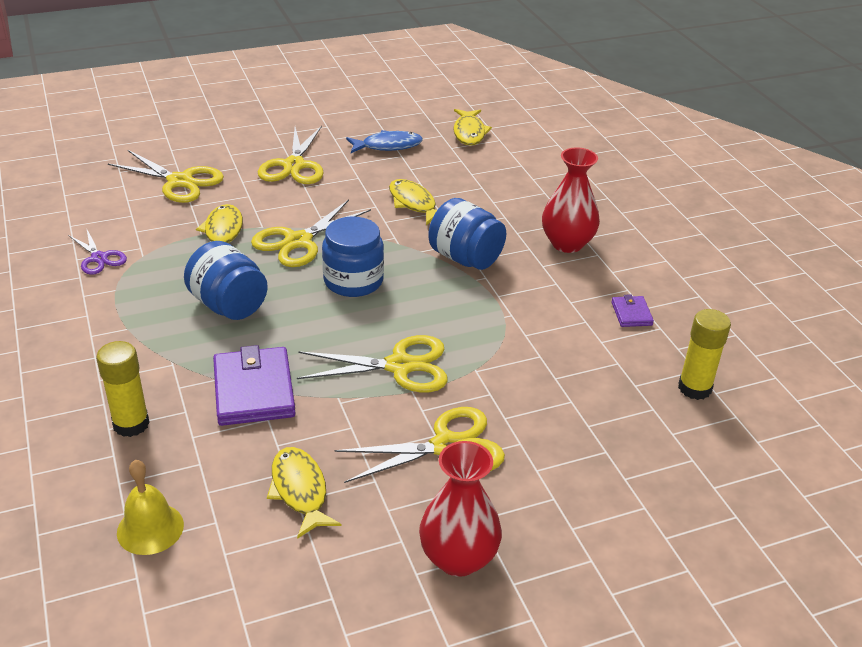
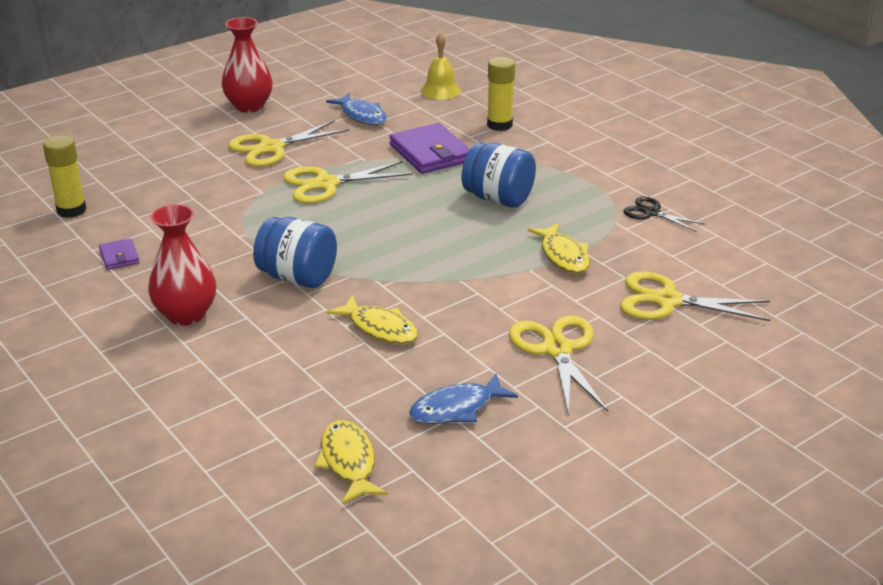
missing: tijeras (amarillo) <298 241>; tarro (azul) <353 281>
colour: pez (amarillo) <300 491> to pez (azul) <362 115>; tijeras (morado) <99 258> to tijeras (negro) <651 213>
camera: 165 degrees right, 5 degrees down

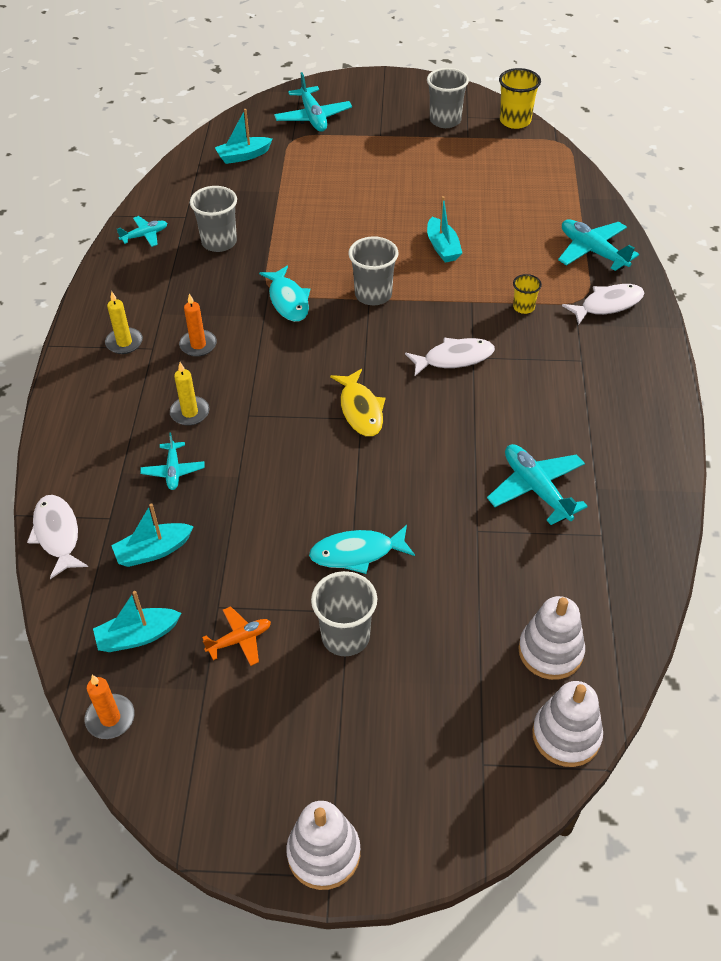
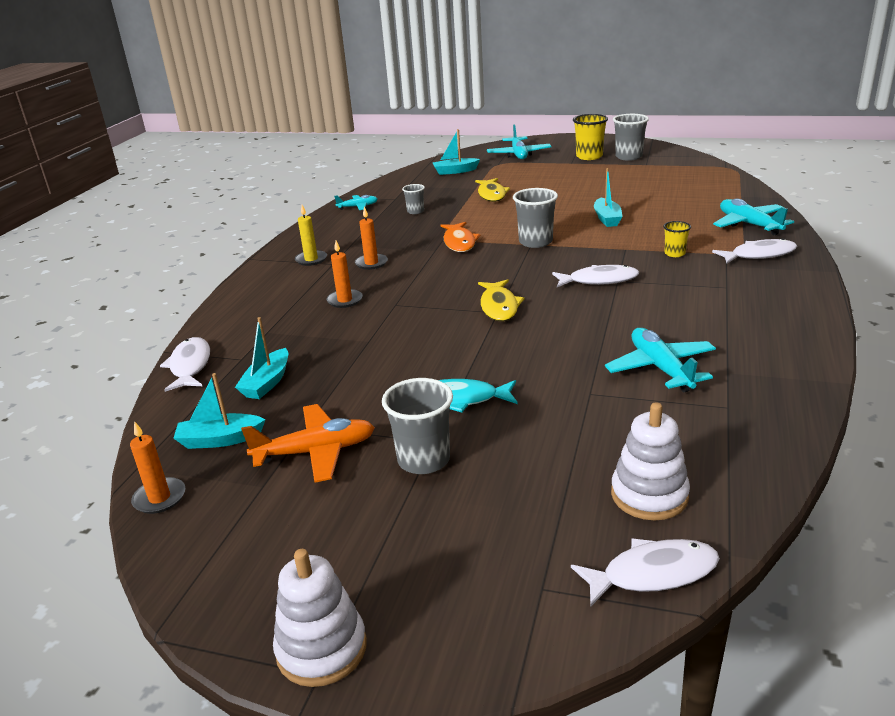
missing: avión (turquesa) <173 471>
appeared: pez (amarillo) <491 195>
relocated: vaso (amarillo) <515 121> to <589 156>
exchanged: juguete apilable (blanco) <566 735> to pez (blanco) <652 573>
colour: vela (amarillo) <190 413> to vela (naranja) <345 300>; pez (turquesa) <288 300> to pez (naranja) <459 242>
spun: barco (turquesa) <153 551> = <267 383> 60 degrees counterclockwise
size: avión (naranja) <239 640> = <315 452> x1.69; vaso (gris) <219 242> = <415 211> x0.57
camera: 15 degrees right, 20 degrees down

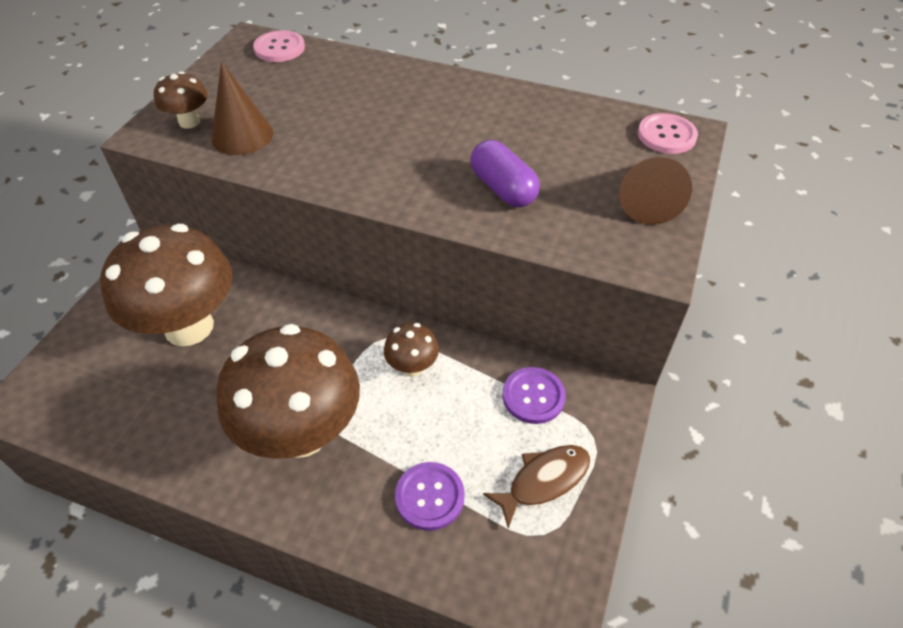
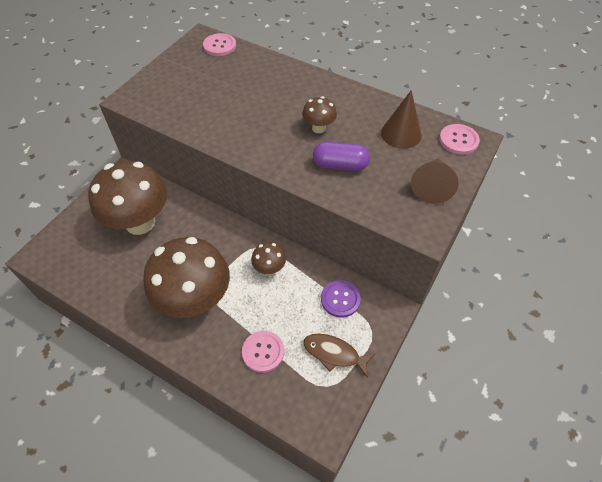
relocated: seta (marrón) <189 122> to <319 128>; cono (marrón) <242 136> to <401 134>
colour: botón (morado) <429 497> to botón (rosa) <263 352>
spun: pez (marrón) <544 481> = <334 354> 135 degrees counterclockwise; cápsula (morado) <503 188> = <340 165> 60 degrees counterclockwise
camera: 10 degrees right, 5 degrees up

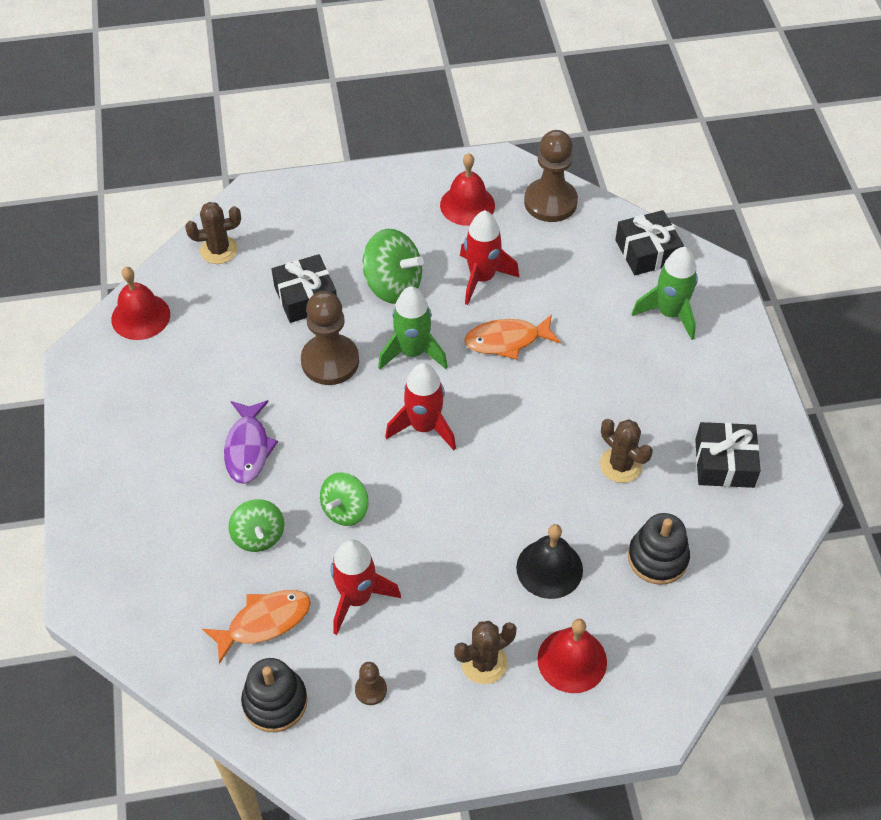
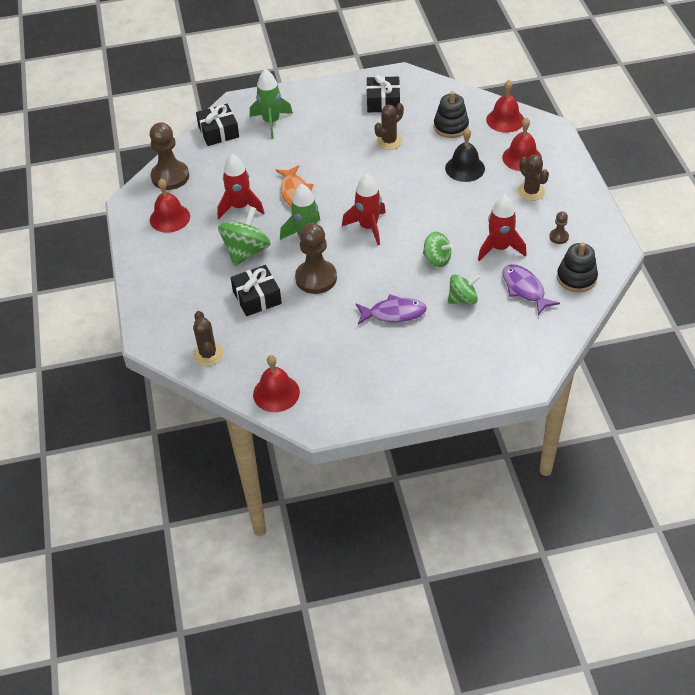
appeared: campana (rojo) <505 120>
colour: pez (naranja) <264 622> to pez (morado) <524 289>
camera: 90 degrees left, 5 degrees down

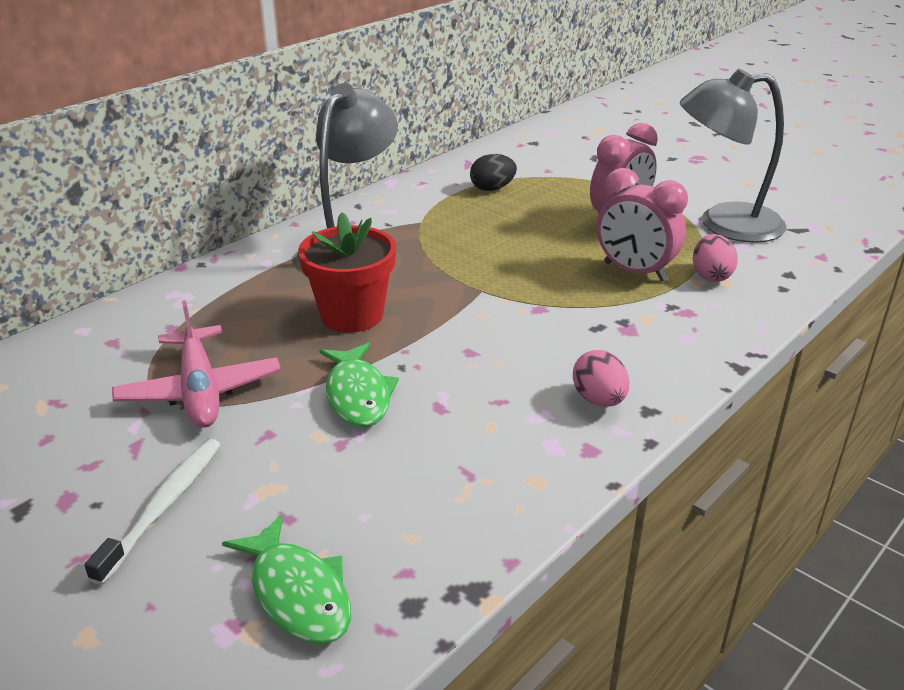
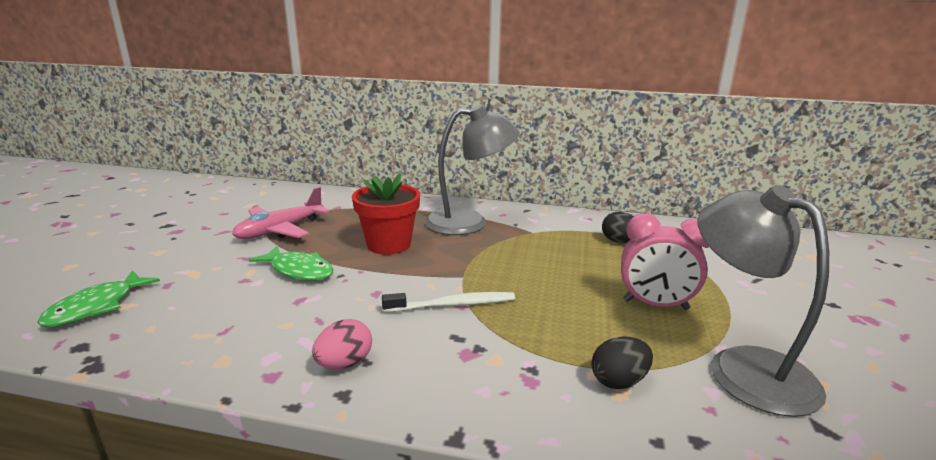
missing: despertador (rosa) <634 272>
relocated: cepillo de dientes (blanco) <164 506> to <453 305>
colour: huevo (rosa) <711 276> to huevo (negro) <619 381>
spun: pez (verde) <358 395> = <299 270> 105 degrees counterclockwise
camera: 60 degrees right, 10 degrees down

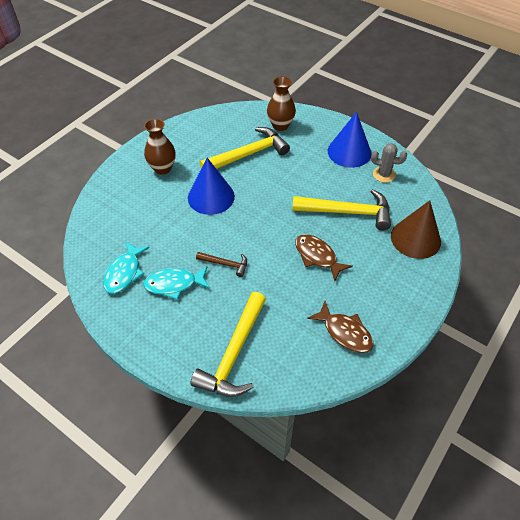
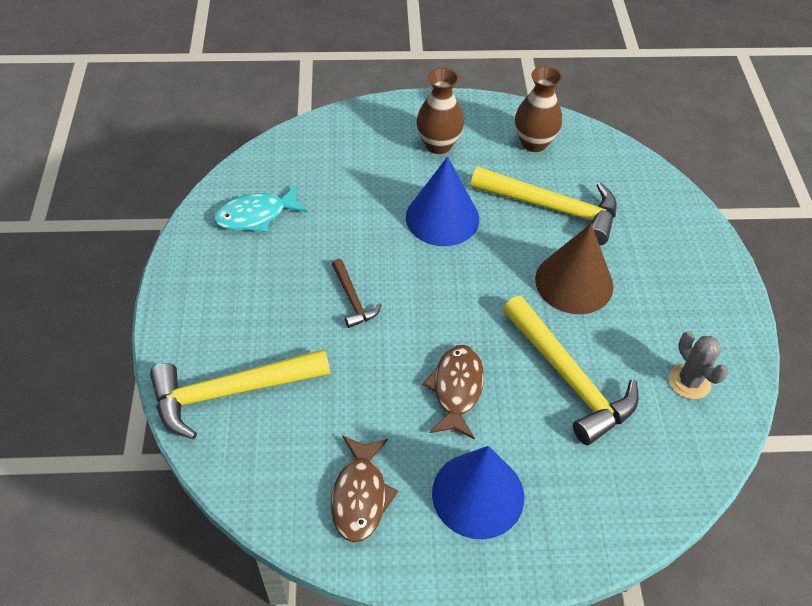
missing: pez (turquesa) <174 284>
relocated: cono (azul) <349 152> to <478 494>; florero (marrón) <280 125> to <534 143>; cono (marrón) <415 238> to <574 282>
camera: 50 degrees right, 0 degrees up

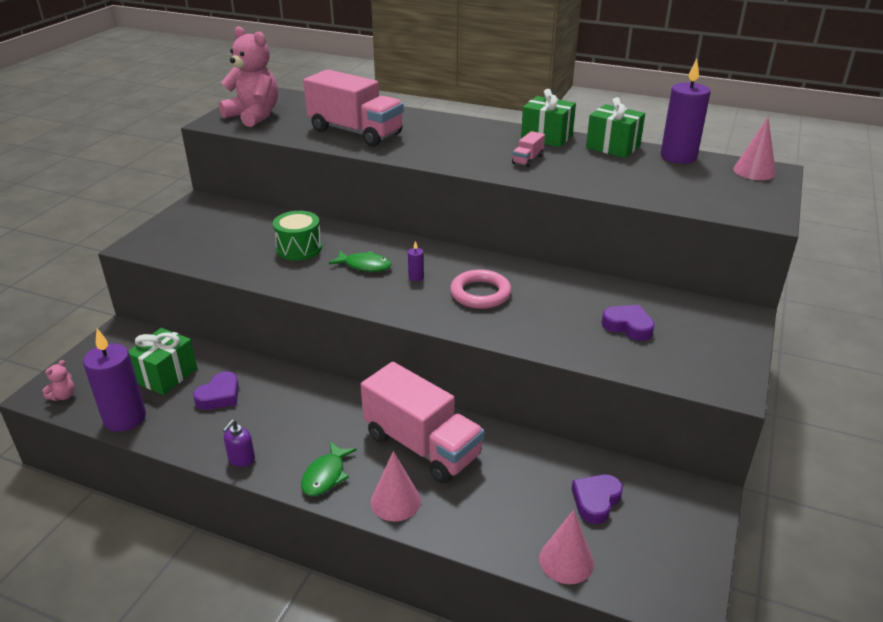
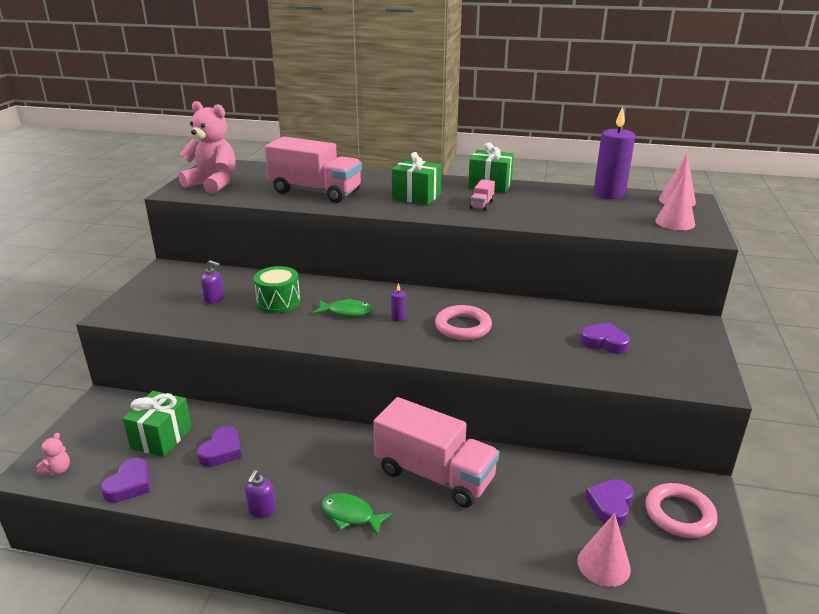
appeared: dispensador de jabón (morado) <214 299>; anillo (rosa) <679 514>
relocated: regalo (verde) <613 147> to <416 196>; cono (rosa) <395 501> to <675 222>
exchanged: vela (morado) <125 418> to corazón (morado) <129 485>
spun: pez (verde) <326 475> = <351 515> 105 degrees clockwise
camera: 10 degrees left, 5 degrees down

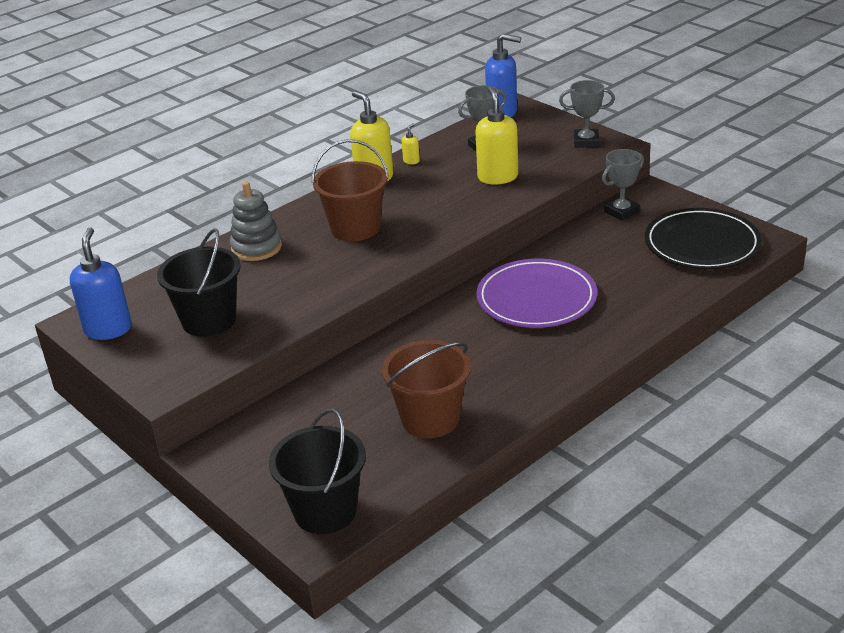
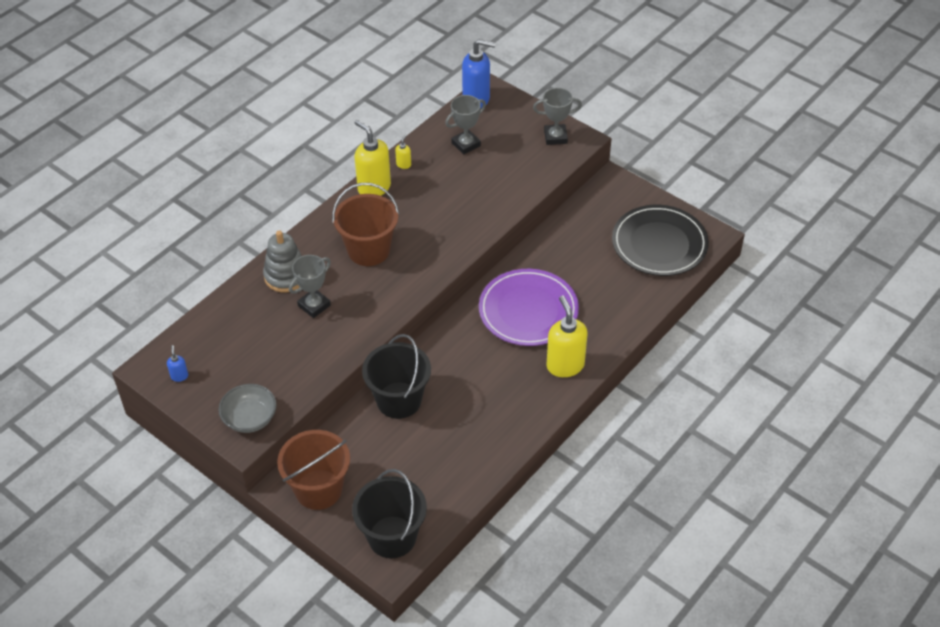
appeared: cuenco (gris) <250 418>
relocated: balde (marrón) <430 419> to <318 489>; trofeo (gris) <621 212> to <314 305>; balde (negro) <209 320> to <399 400>; dispensador de jabón (amarillo) <497 177> to <565 365>
size: dispensador de jabón (azul) <108 329> = <179 376> x0.44
camera: 10 degrees left, 15 degrees up

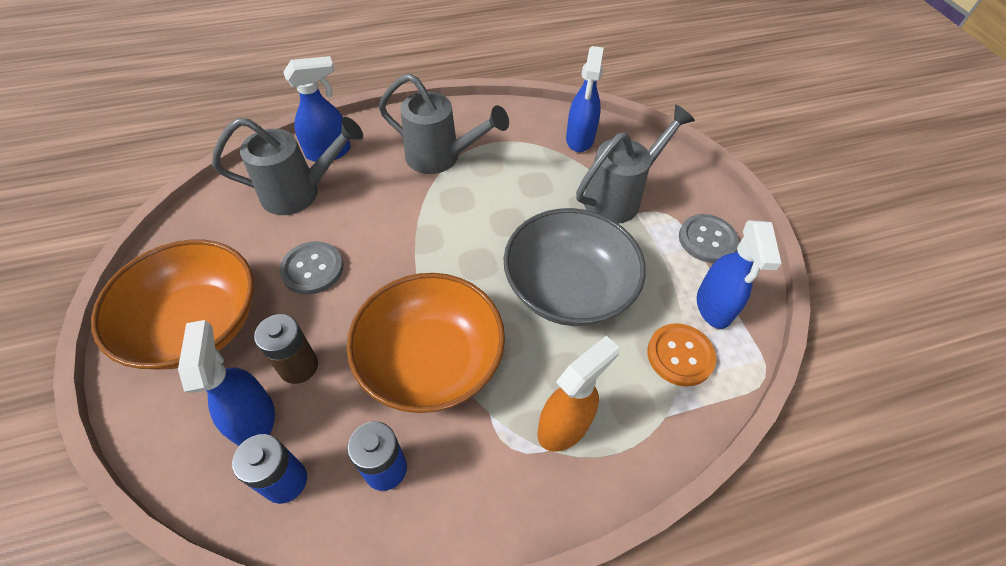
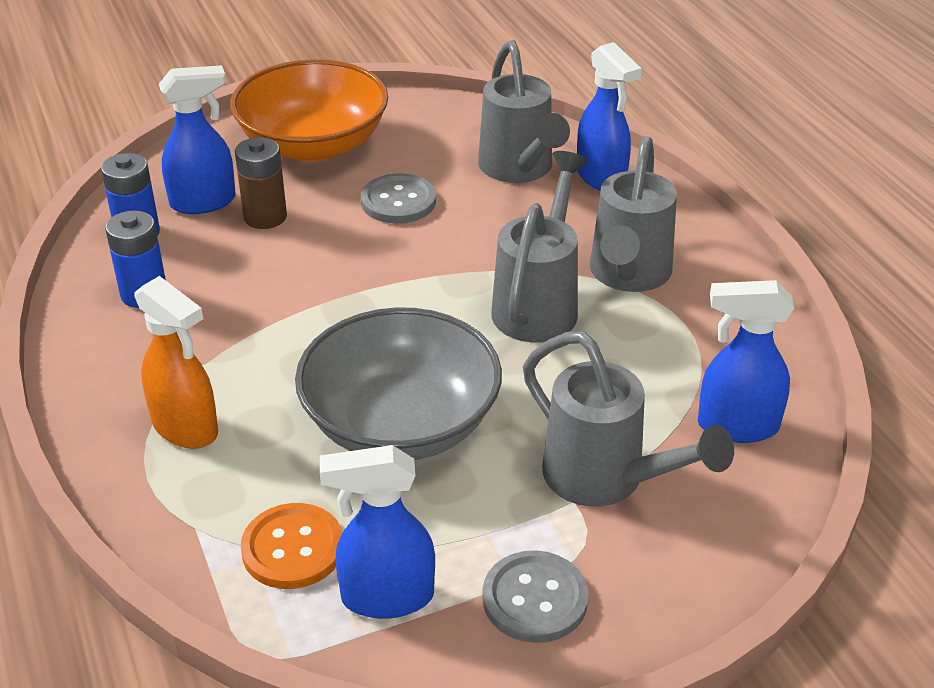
missing: cuenco (naranja) <431 360>
appeared: regadera (gris) <539 303>
camera: 85 degrees right, 15 degrees down

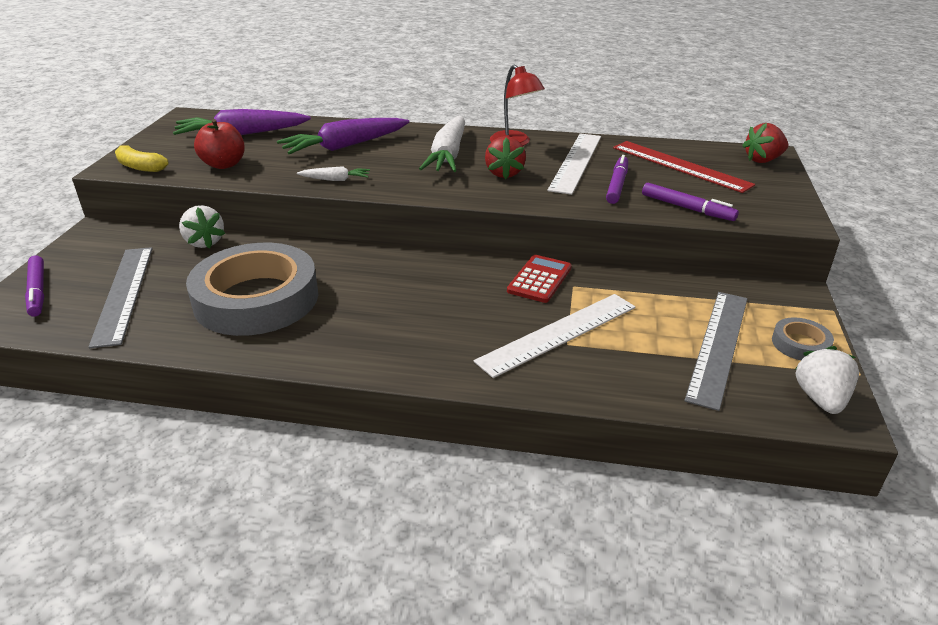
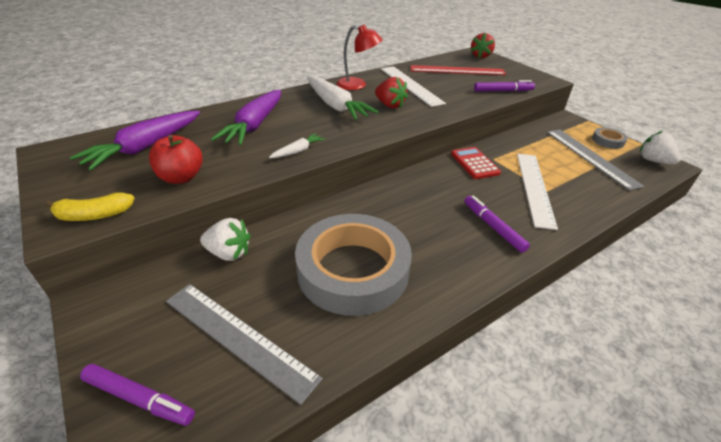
relocated: rotulador (morado) <617 185> to <493 227>
camera: 45 degrees left, 5 degrees up

